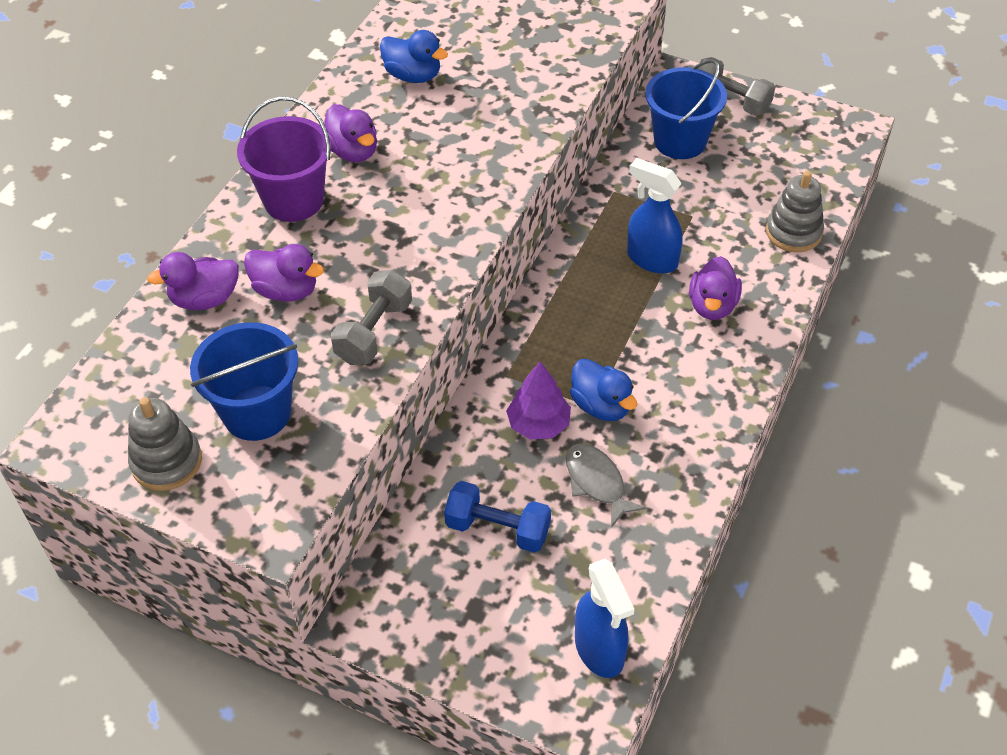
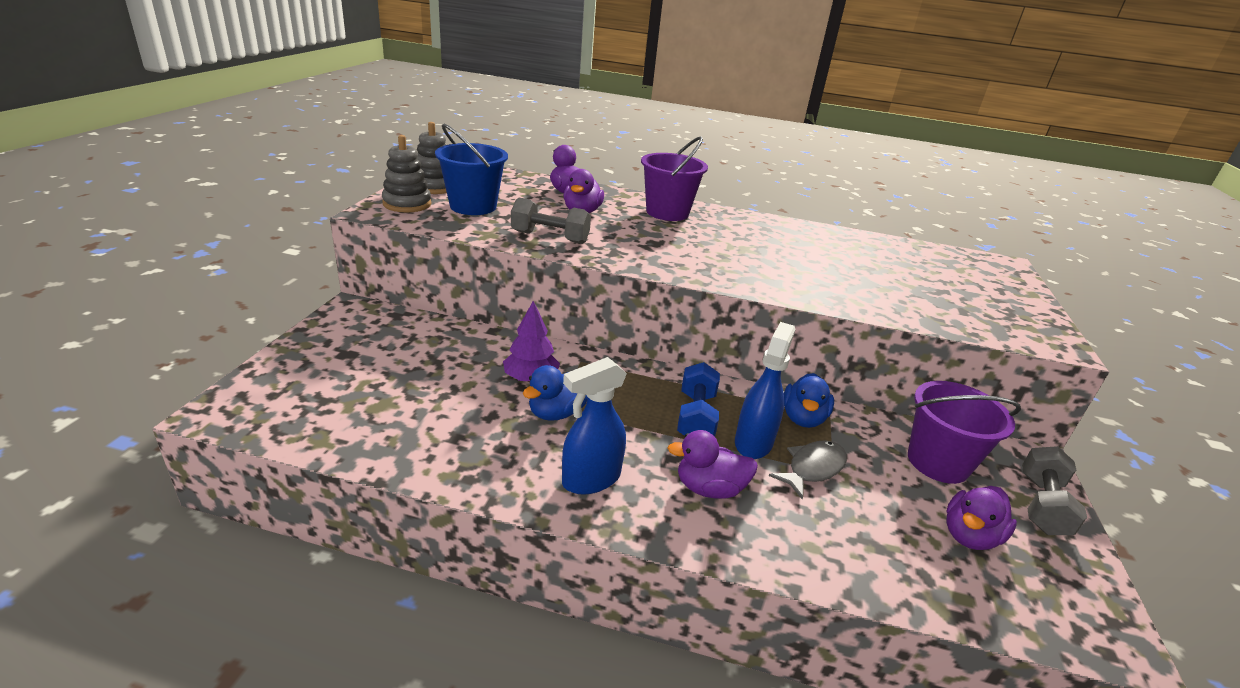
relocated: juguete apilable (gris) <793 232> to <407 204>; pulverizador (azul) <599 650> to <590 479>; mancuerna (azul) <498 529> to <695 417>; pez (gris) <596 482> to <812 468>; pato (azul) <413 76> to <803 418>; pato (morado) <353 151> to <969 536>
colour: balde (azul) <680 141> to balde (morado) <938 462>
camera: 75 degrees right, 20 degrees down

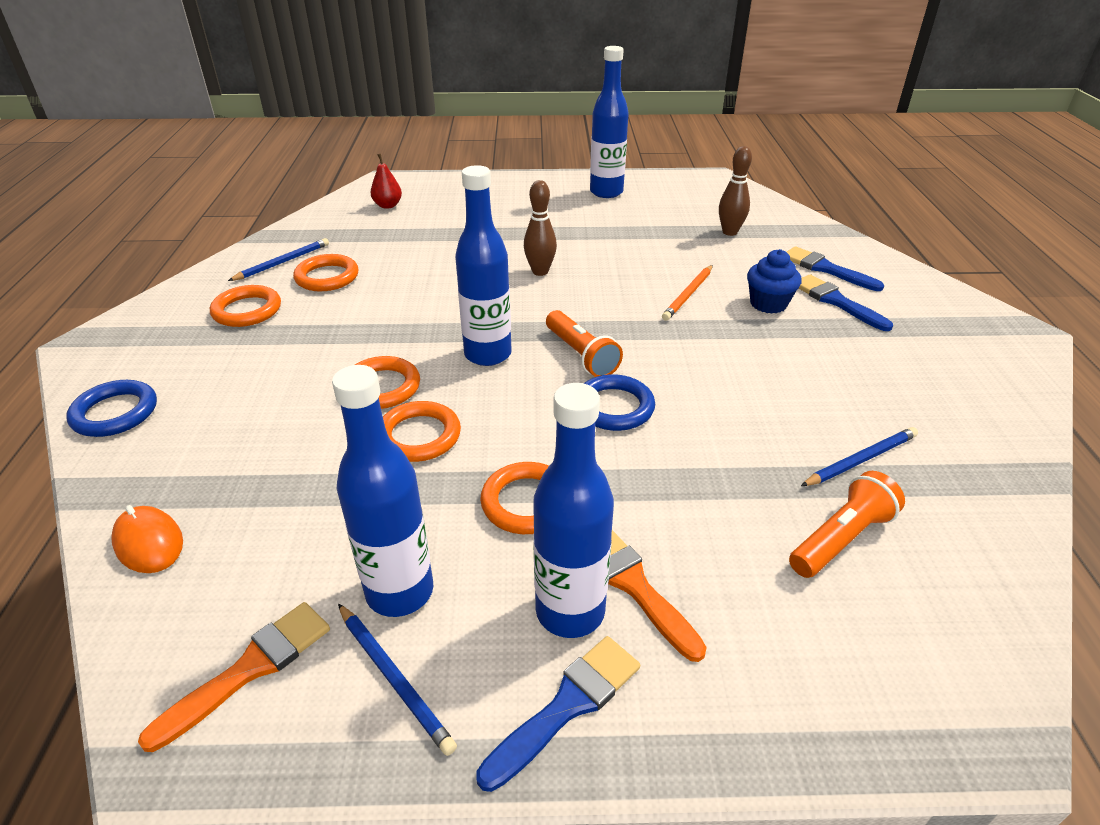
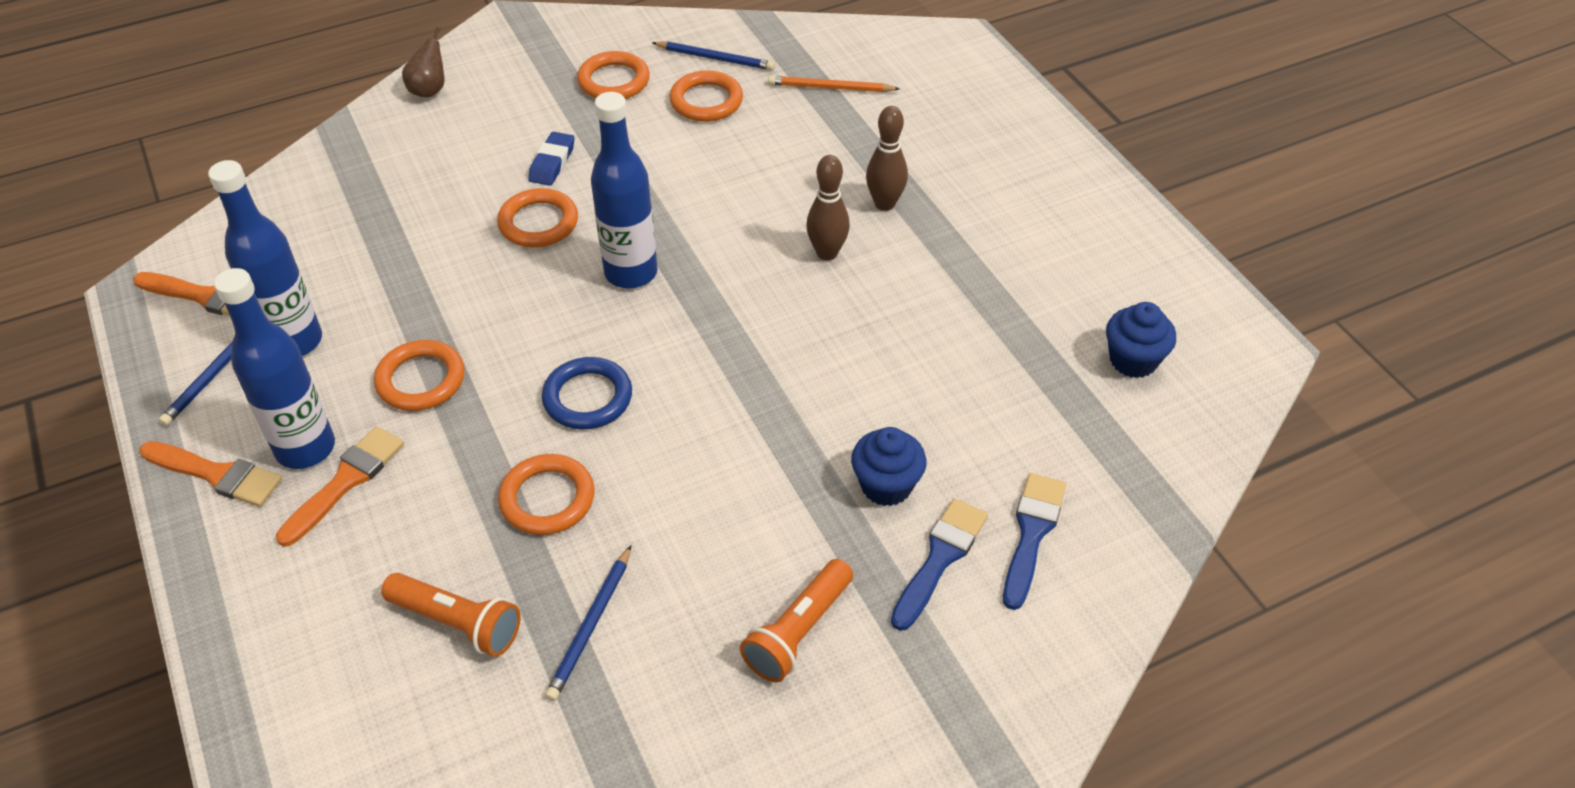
missing: ratón (naranja) <149 542>; pera (rojo) <388 205>; botella (azul) <606 192>
appeared: goma de borrar (azul) <552 163>; magdalena (azul) <1133 360>
relocated: anillo (naranja) <419 436> to <547 498>; lámpara de mano (naranja) <581 355> to <798 632>; lápiz (naranja) <688 295> to <830 88>; bolo (marrón) <729 232> to <884 204>
exchanged: anillo (azul) <115 413> to pera (marrón) <429 90>
colour: pincel (azul) <567 706> to pincel (naranja) <217 474>
spun: lápiz (azul) <861 460> = <591 626> 75 degrees clockwise
camera: 65 degrees right, 10 degrees up

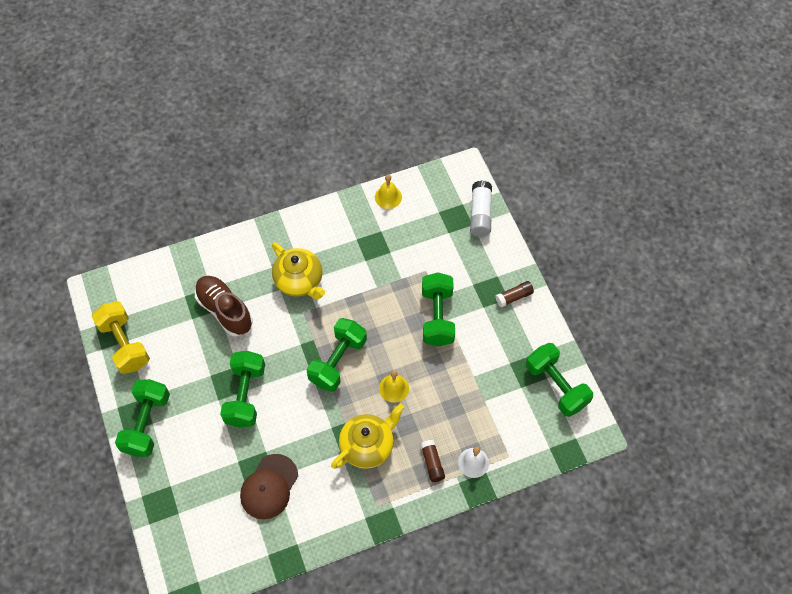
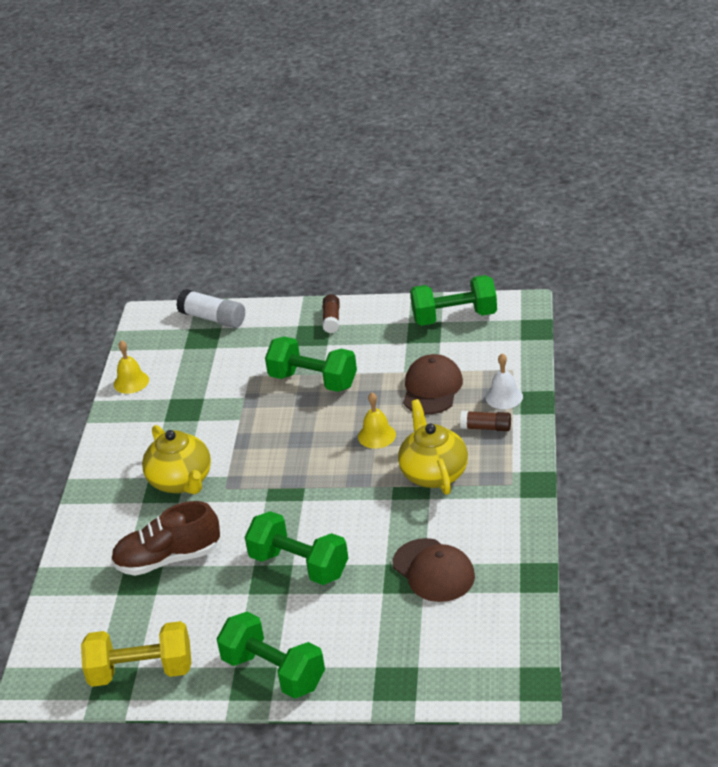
missing: mancuerna (verde) <338 361>
appeared: gorra (marrón) <432 388>
spun: tetera (amarillo) <299 281> = <181 481> 75 degrees clockwise
camera: 60 degrees left, 25 degrees down

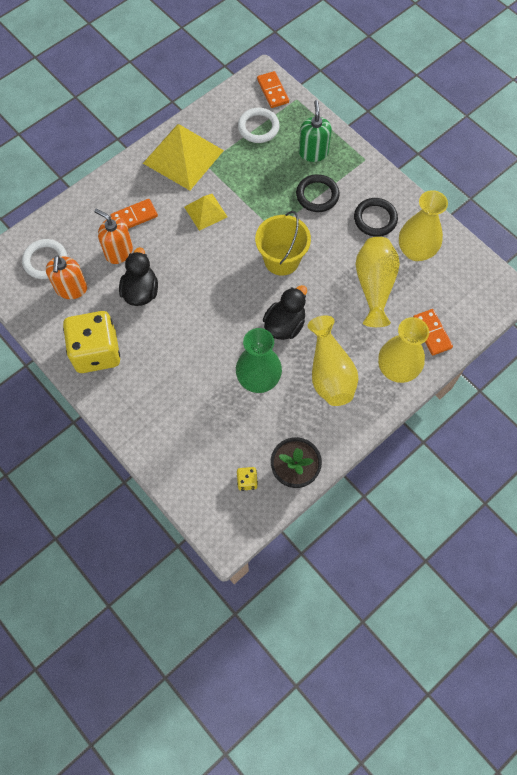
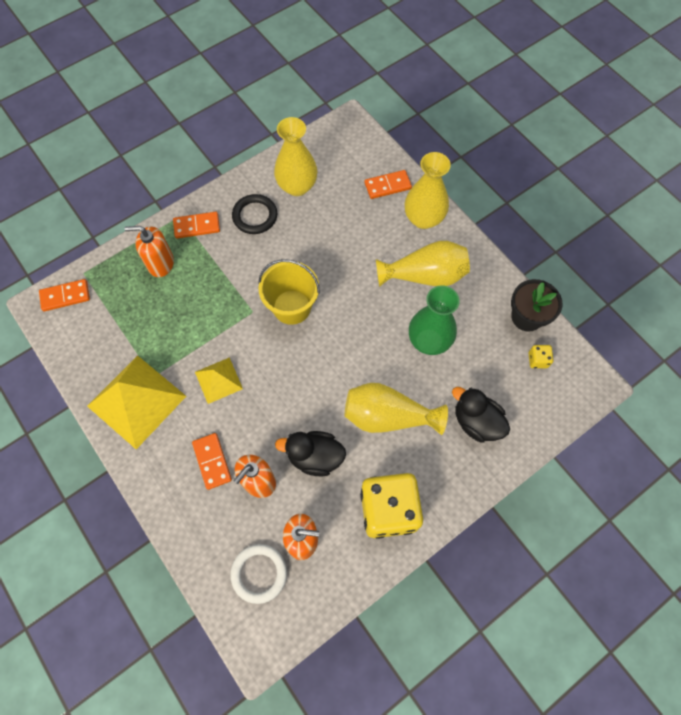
missing: anillo (blanco) <258 127>; anillo (negro) <317 195>
appeared: ficha de dominó (naranja) <197 226>
relocated: florero (amarillo) <374 286> to <388 416>; pato (negro) <284 325> to <476 422>
colour: dispensador de jabón (verde) <313 152> to dispensador de jabón (naranja) <160 263>
camera: 85 degrees left, 0 degrees up

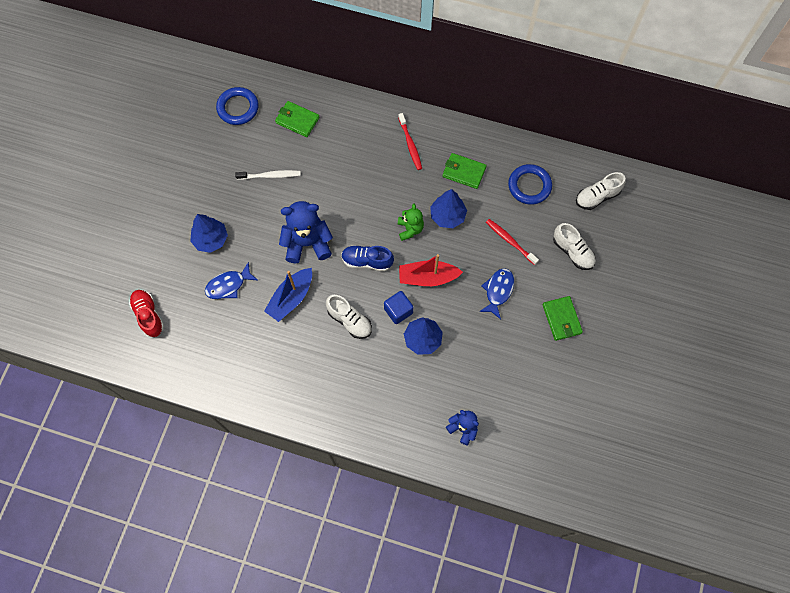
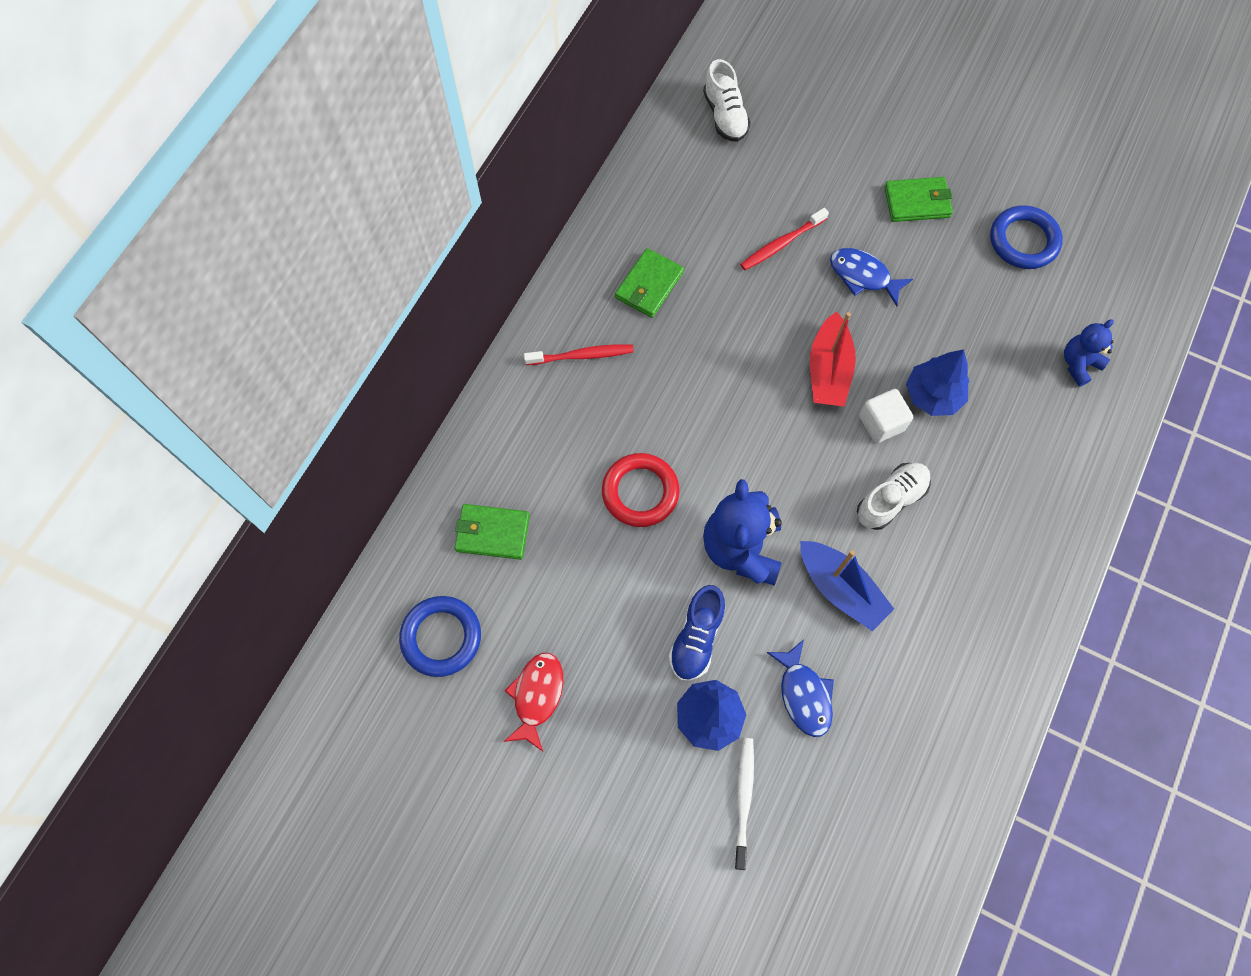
missing: zapato (rojo) <148 315>; osito (verde) <410 229>; árbol (azul) <447 216>; zapato (blanco) <572 252>
appeared: pez (rojo) <537 696>; anillo (rojo) <640 492>
relocated: zapato (azul) <367 261> to <696 638>; cepillo de dientes (blanco) <270 176> to <743 799>; anillo (azul) <529 186> to <1023 241>
colour: cubo (azul) <398 311> to cubo (blanco) <881 423>
spun: cartera (verde) <297 120> = <492 533> 60 degrees clockwise
camera: 80 degrees left, 0 degrees up

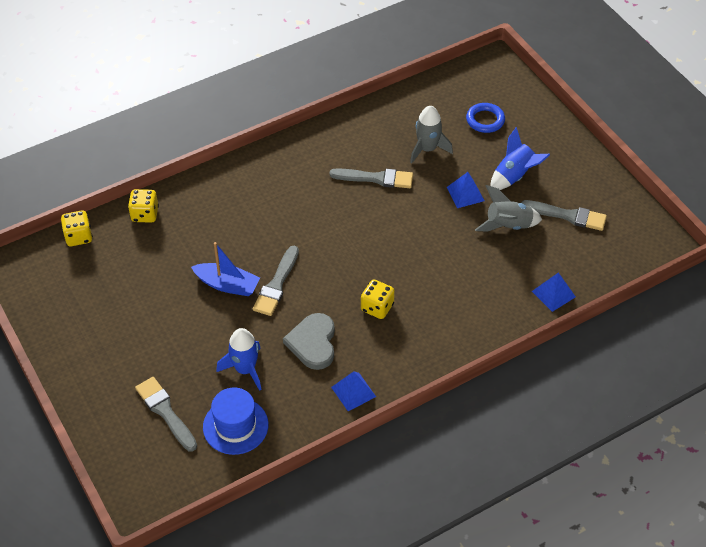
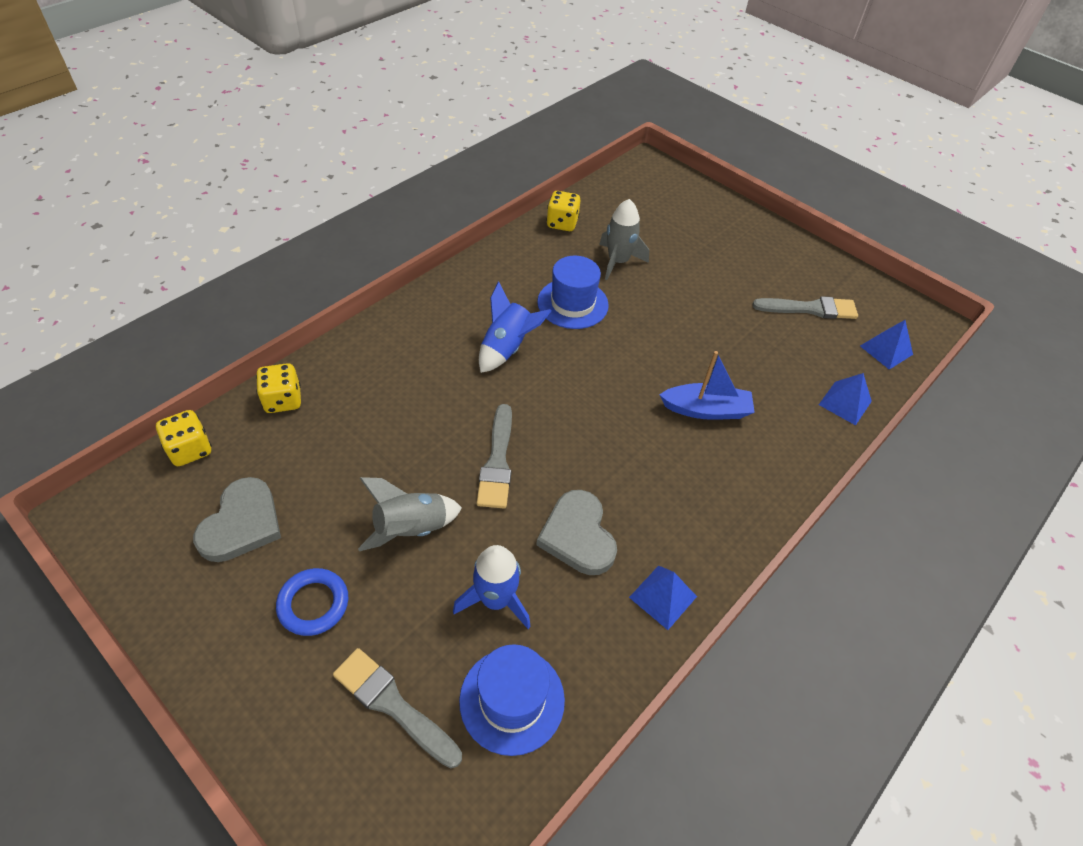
appeared: corazón (gris) <242 523>
relocated: anillo (azul) <485 120> to <313 604>; cohete (gris) <508 225> to <411 528>; cohete (azul) <514 176> to <507 348>; dado (amarillo) <377 307> to <562 223>; barco (azul) <227 285> to <706 410>; pirámide (azul) <465 194> to <886 350>
exchanged: pincel (gris) <376 178> to sombrero (azul) <572 303>
camera: 20 degrees left, 0 degrees up

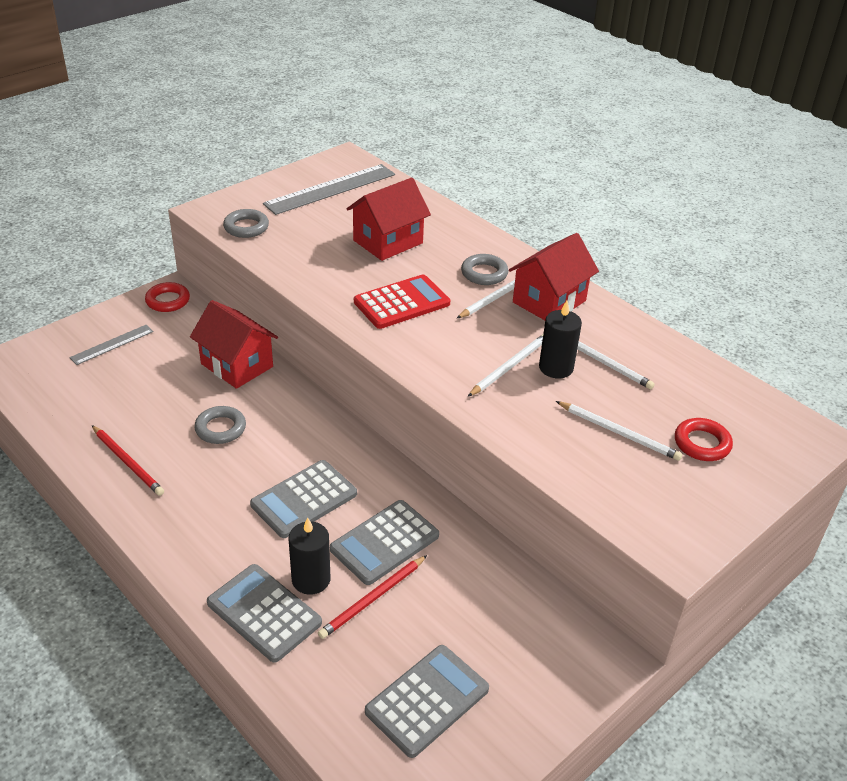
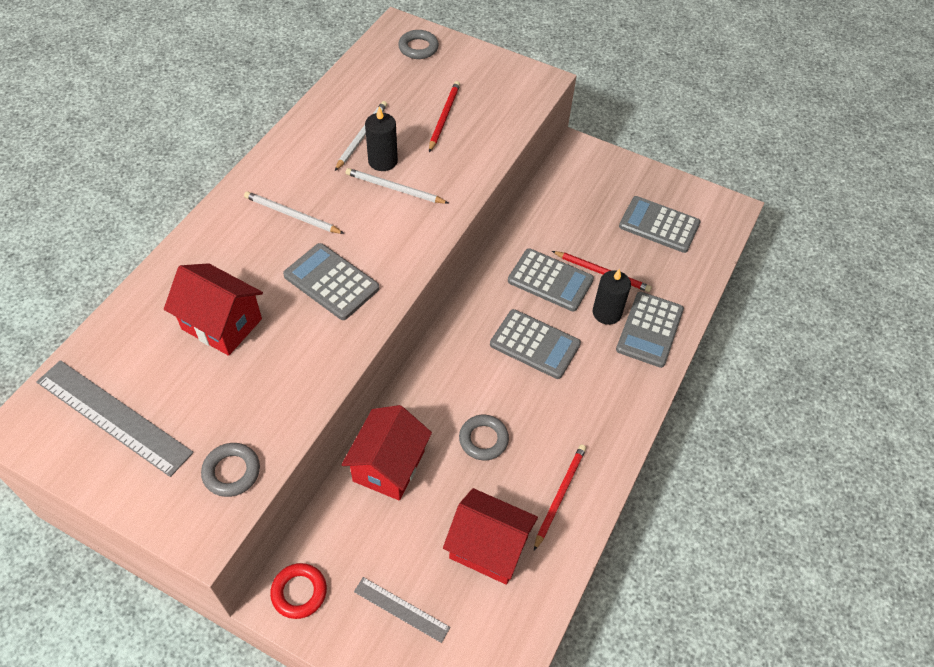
missing: anillo (rojo) <702 443>
relocated: anillo (gris) <484 273> to <418 48>; casa (rojo) <549 301> to <488 547>
colour: calculadora (rojo) <401 303> to calculadora (gris) <331 282>; lápiz (blanco) <619 433> to lápiz (rojo) <444 117>
camera: 110 degrees left, 15 degrees up

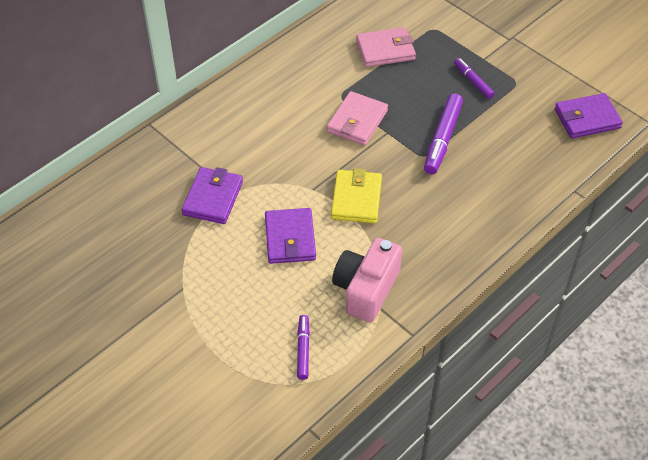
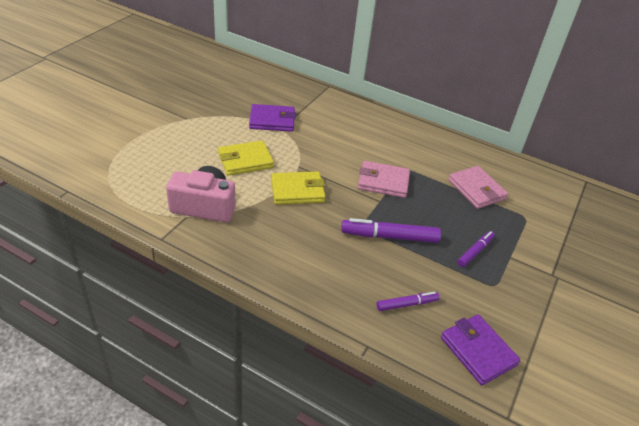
relocated: rotulador (morado) <303 350> to <407 304>
colour: cartera (morado) <290 238> to cartera (amarillo) <245 161>
camera: 70 degrees right, 10 degrees down

